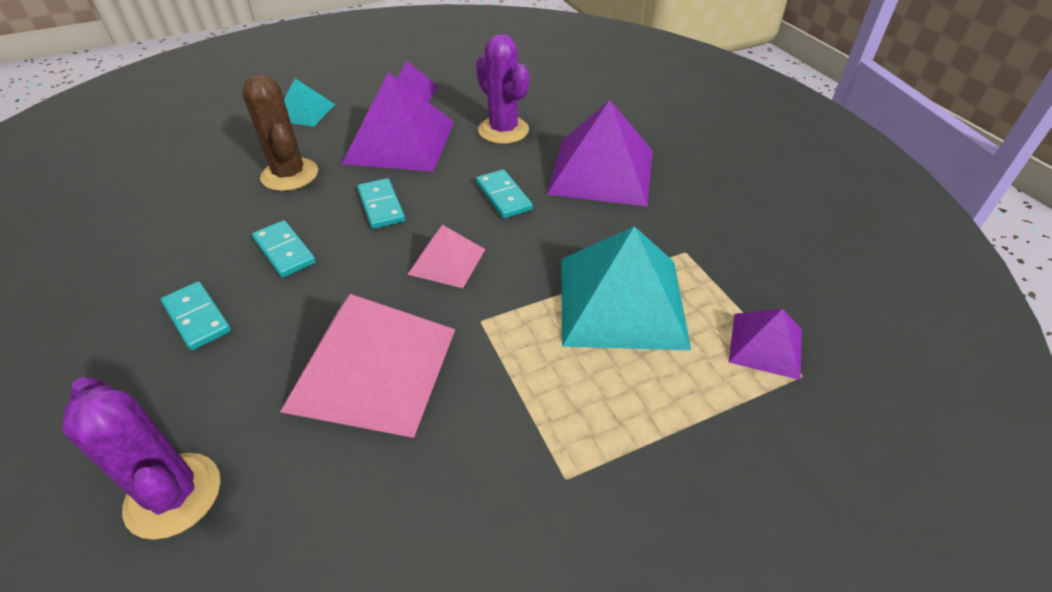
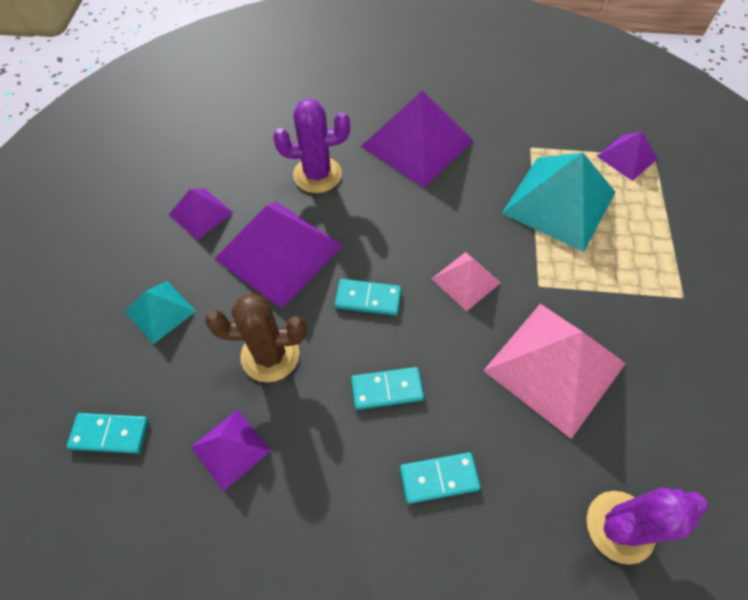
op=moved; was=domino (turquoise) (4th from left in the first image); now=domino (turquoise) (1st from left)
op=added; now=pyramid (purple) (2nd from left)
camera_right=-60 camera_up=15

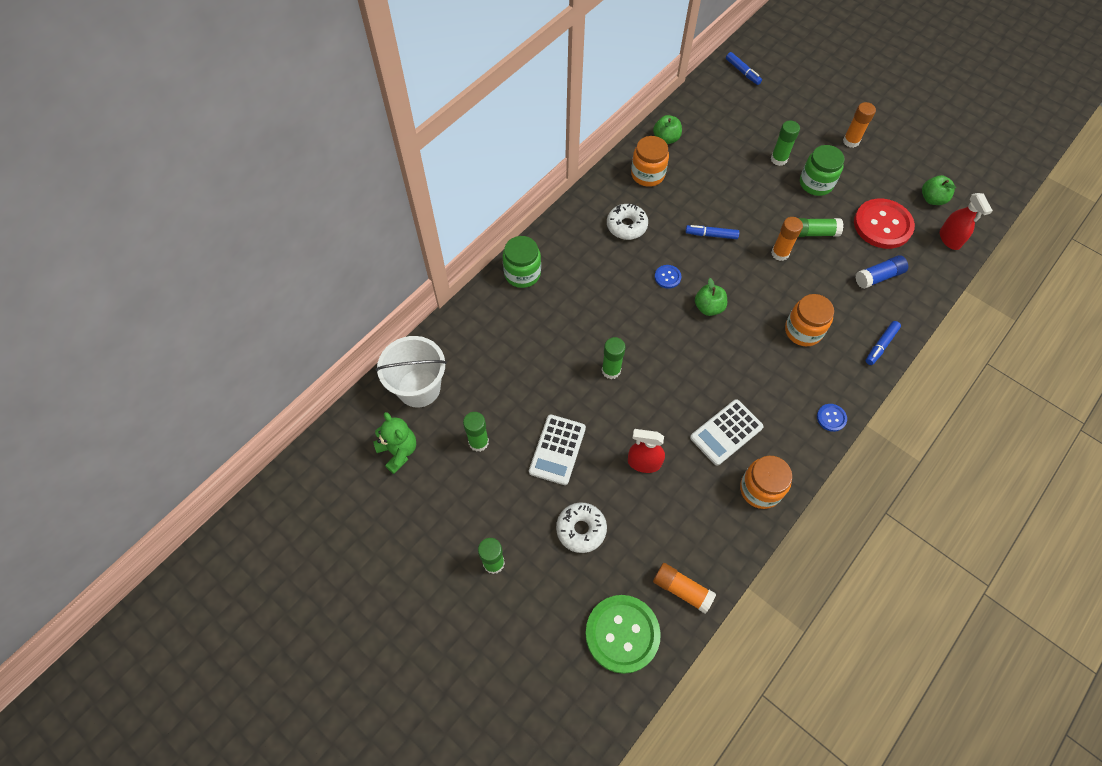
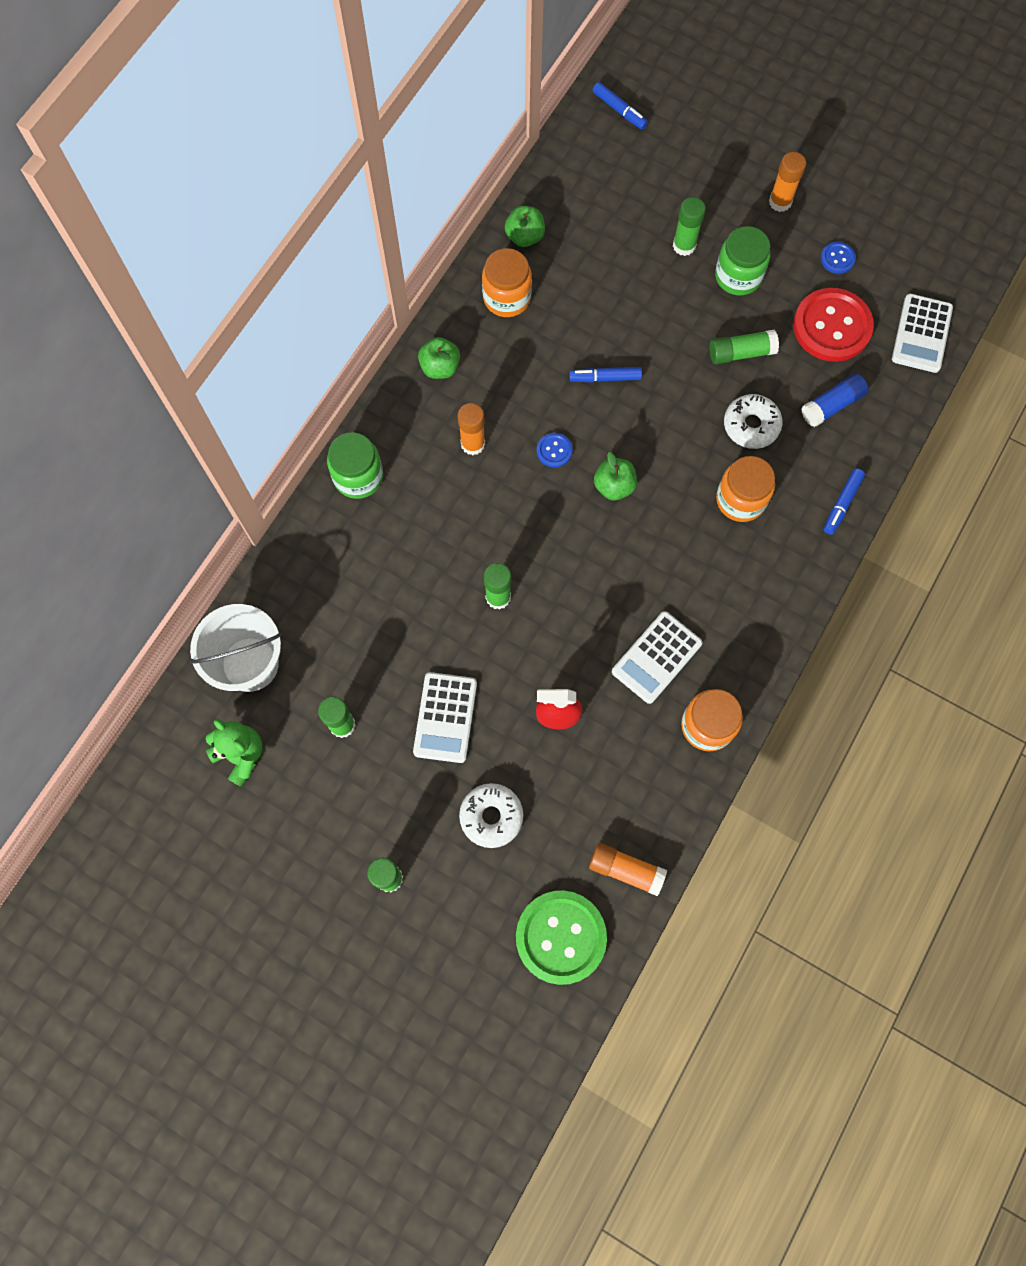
op=moved; was=apple (green) (3rd from left in the first image); now=apple (green) (1st from left)
op=replaced; was=spray bottle (red) (2nd from left); now=calculator (white) (3rd from left)
op=moved; was=donut (white) (2nd from left)
op=moved; was=glue stick (orange) (2nd from left in the first image); now=glue stick (orange) (1st from left)
op=moved; was=button (blue) (2nd from left)
camera_right=-10 camera_up=10

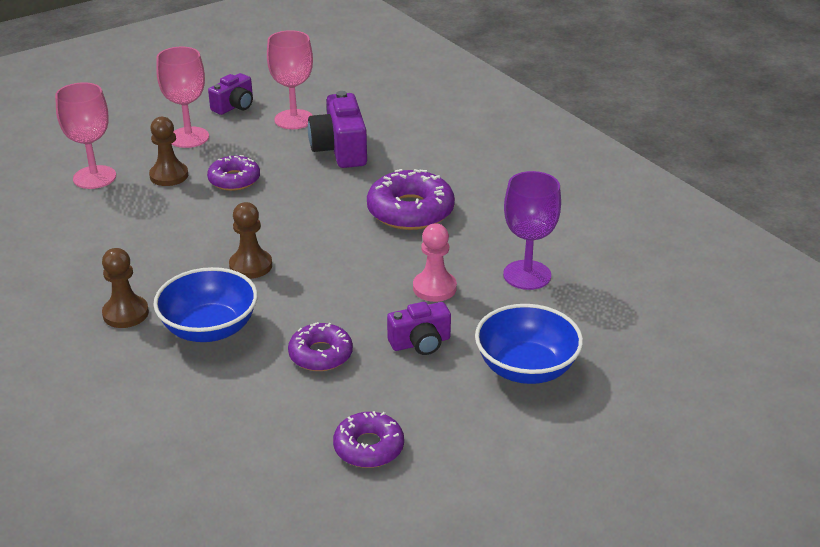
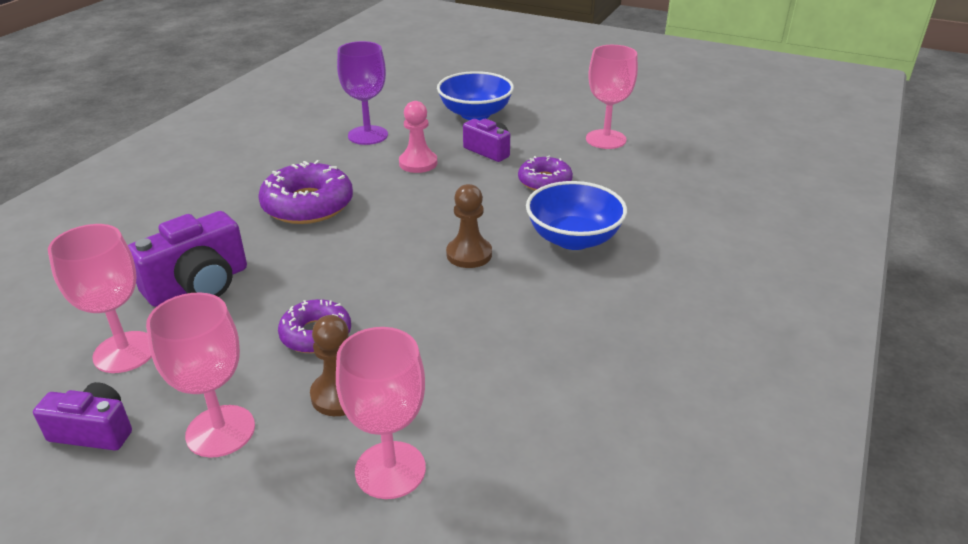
op=removed; was=pawn (brown) (1st from left)
op=replaced; was=donut (purple) (3rd from left); now=goblet (pink) (4th from left)
camera_right=-120 camera_up=0

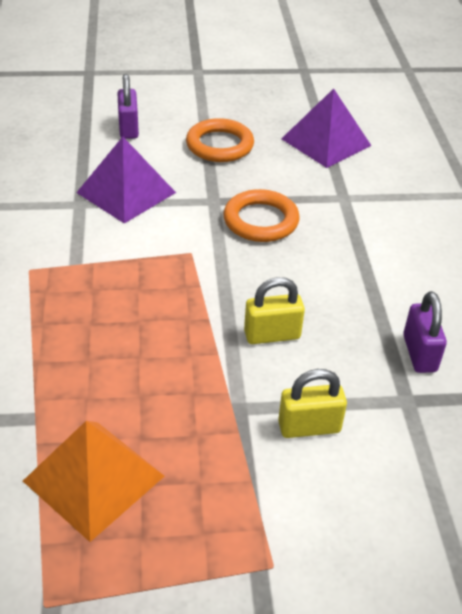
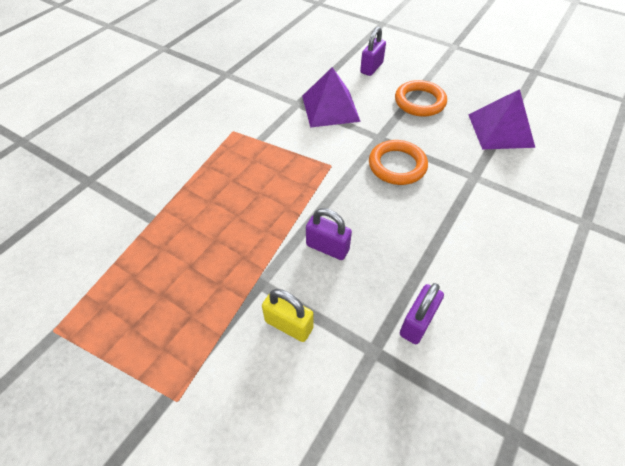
op=recoloured; was=padlock (yellow) (1st from left); now=padlock (purple) (1st from left)
op=removed; was=pyramid (orange)
camera_right=40 camera_up=10

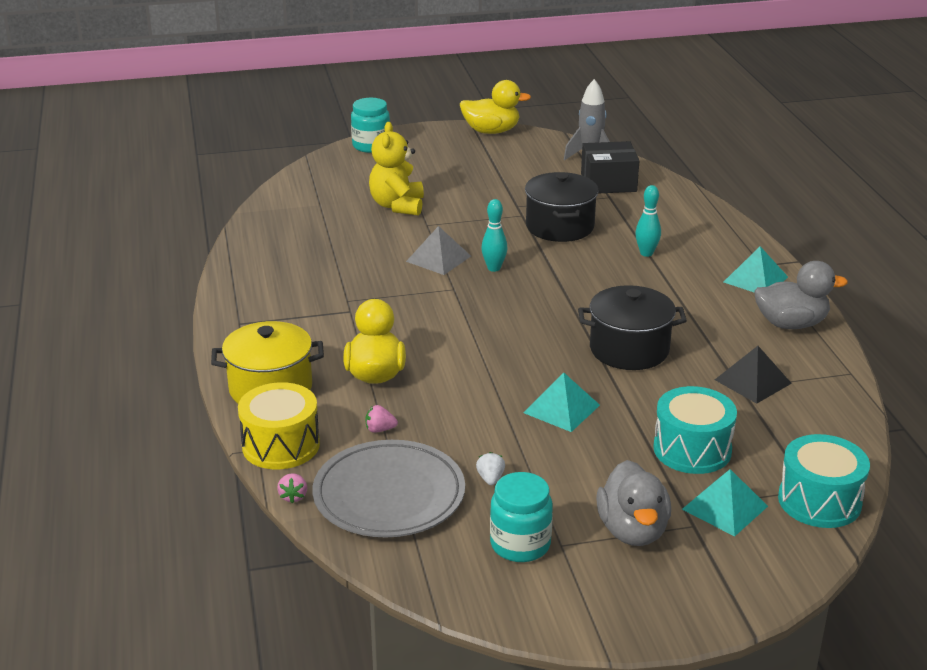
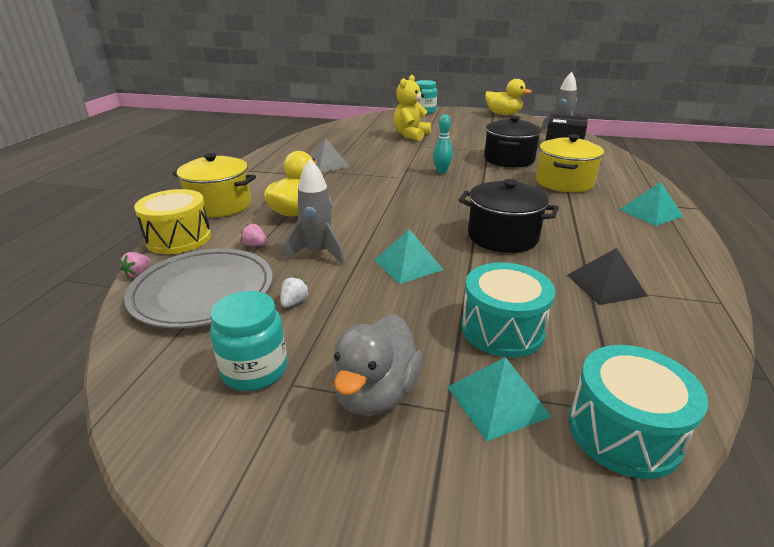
op=replaced; was=bowling pin (turquoise) (2nd from left); now=pot (yellow) (2nd from left)
op=moved; was=pyramid (grey)
op=removed; was=duck (grey) (2nd from left)
op=added; now=rocket (grey) (1st from left)
camera_right=25 camera_up=0

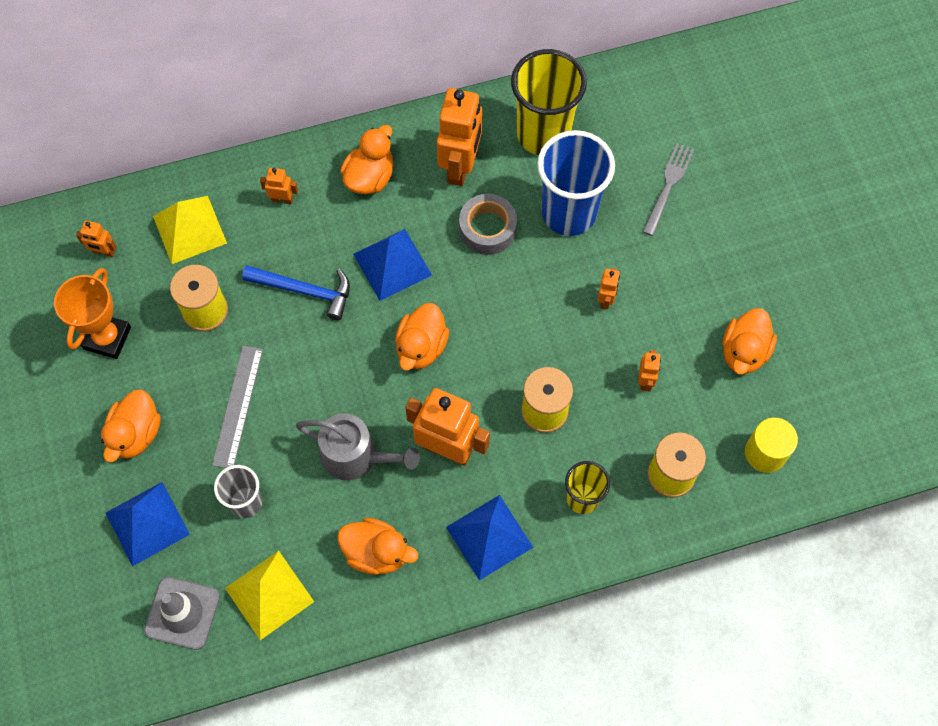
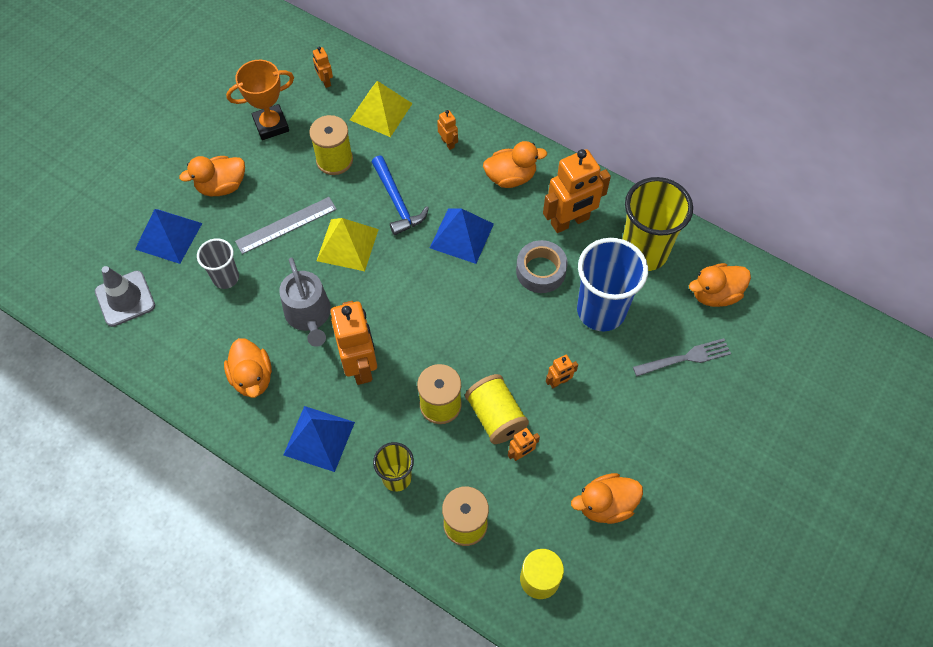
op=moved; was=duck (orange) (4th from left in the first image); now=duck (orange) (5th from left)
op=moved; was=pyramid (yellow) (2nd from left in the first image); now=pyramid (yellow) (1st from left)
op=added; now=spool (yellow) (4th from left)
camera_right=50 camera_up=-5

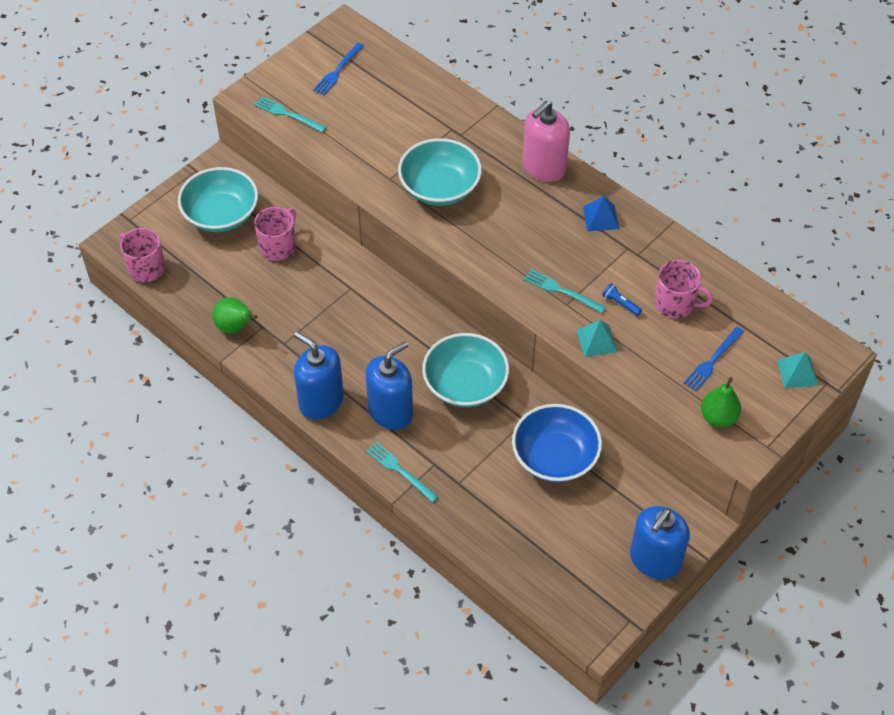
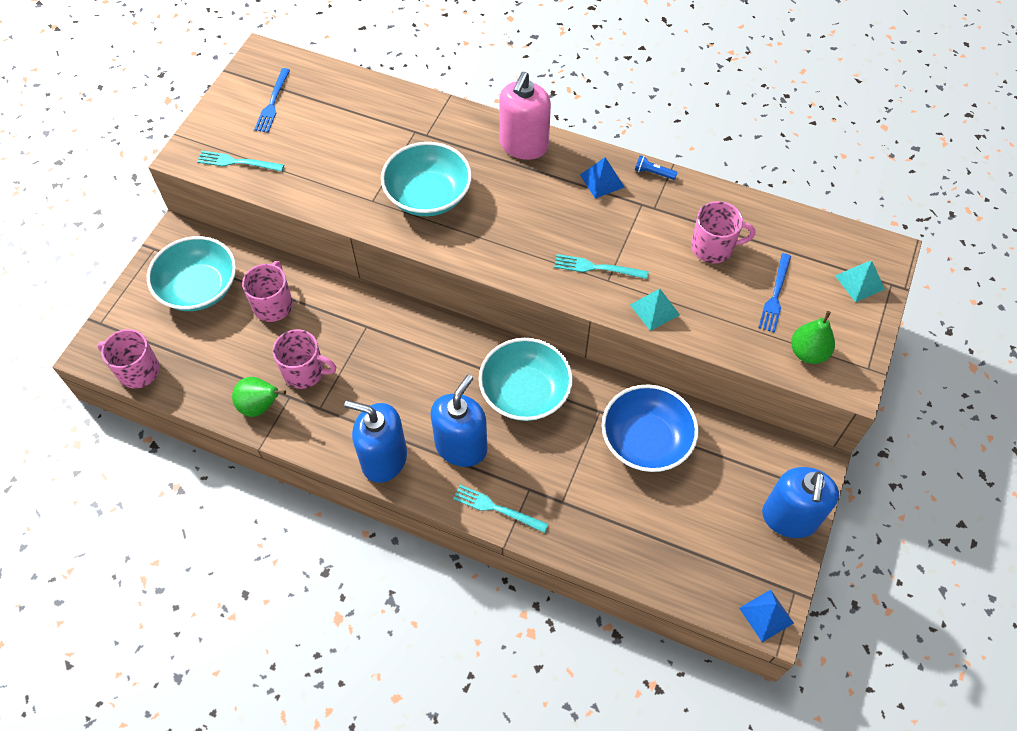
op=moved; was=flashlight (blue)
op=added; now=mug (pink) (3rd from left)
op=added; now=pyramid (blue) (2nd from left)
camera_right=-20 camera_up=5

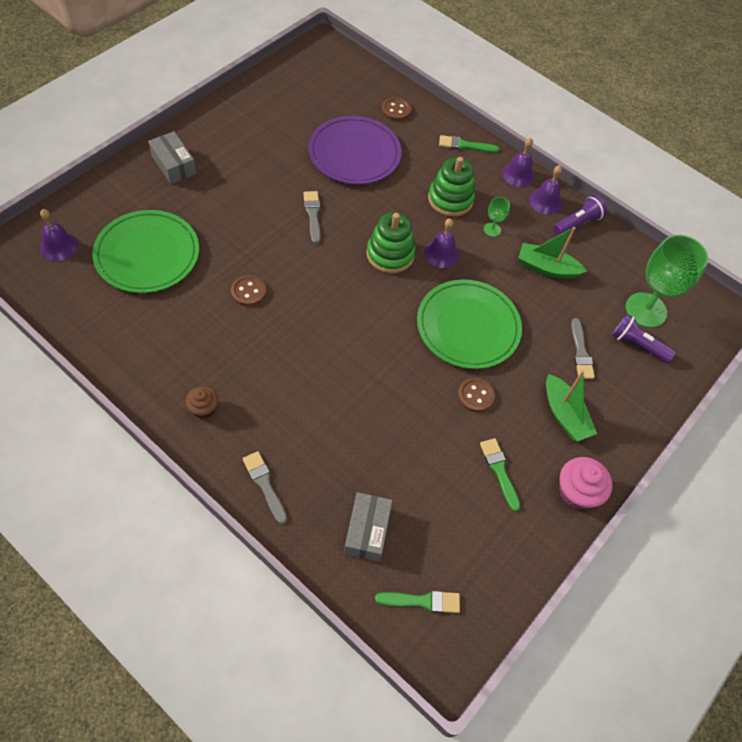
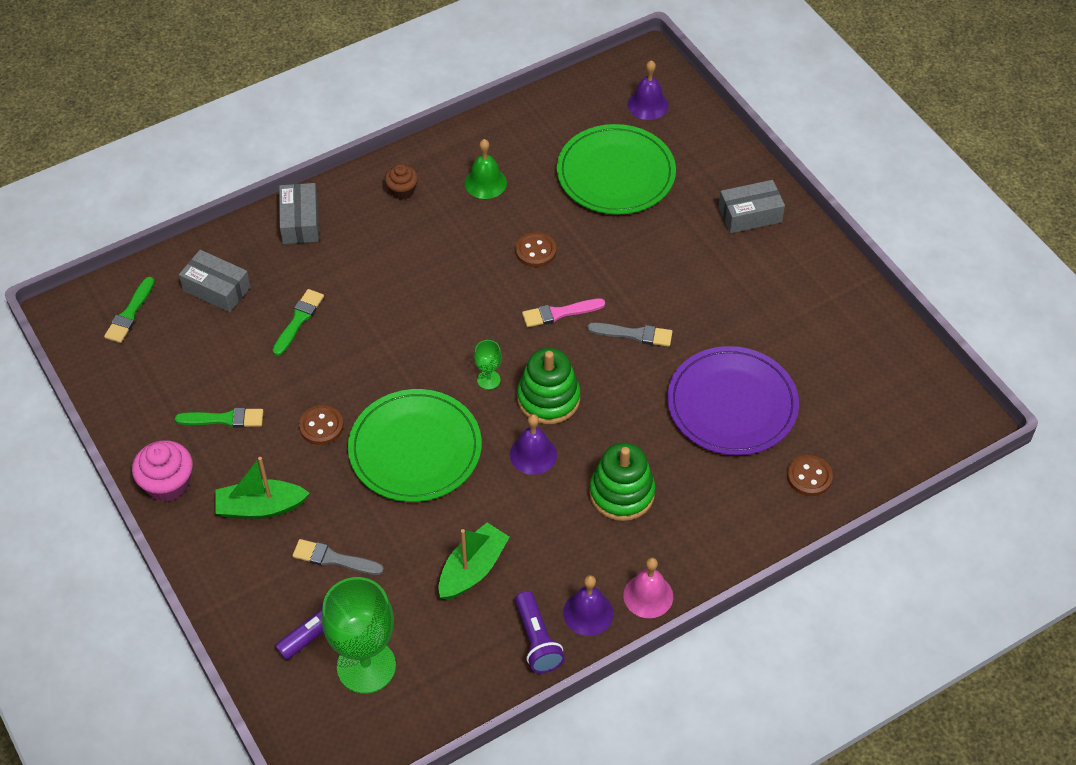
op=moved; was=brush (green) (2nd from left in the first image); now=brush (green) (3rd from left)
op=recoloured; was=bell (purple) (3rd from left); now=bell (pink)
op=moved; was=goblet (green) (1st from left in the first image); now=goblet (green) (2nd from left)
op=replaced; was=brush (grey) (1st from left); now=box (grey) (2nd from left)
op=added; now=bell (green)
op=added; now=brush (pink)
camera_right=115 camera_up=-5

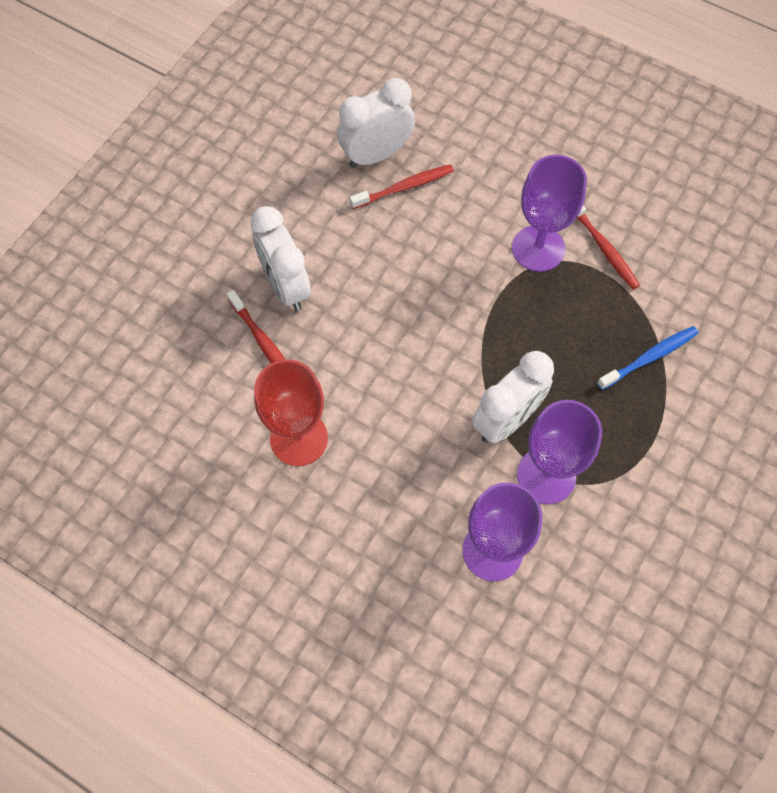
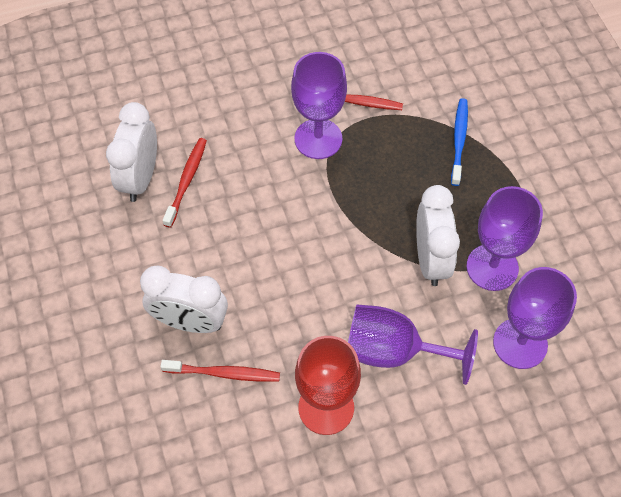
op=added; now=goblet (purple) (2nd from left)
camera_right=-50 camera_up=-5

